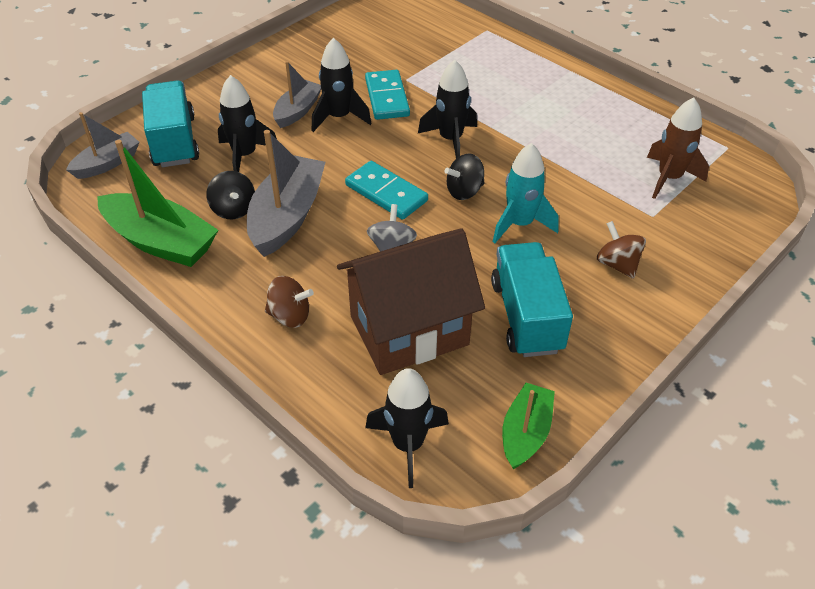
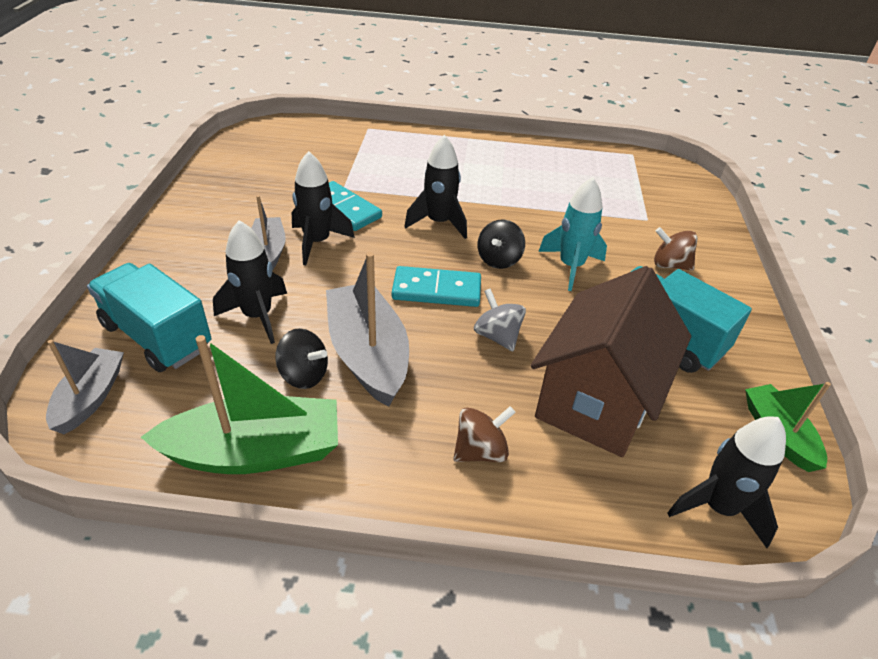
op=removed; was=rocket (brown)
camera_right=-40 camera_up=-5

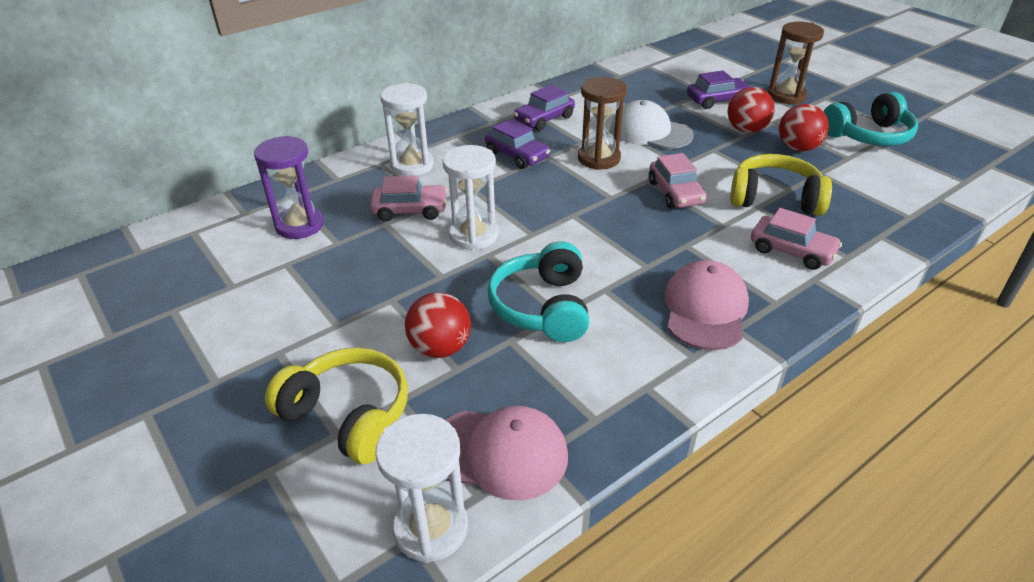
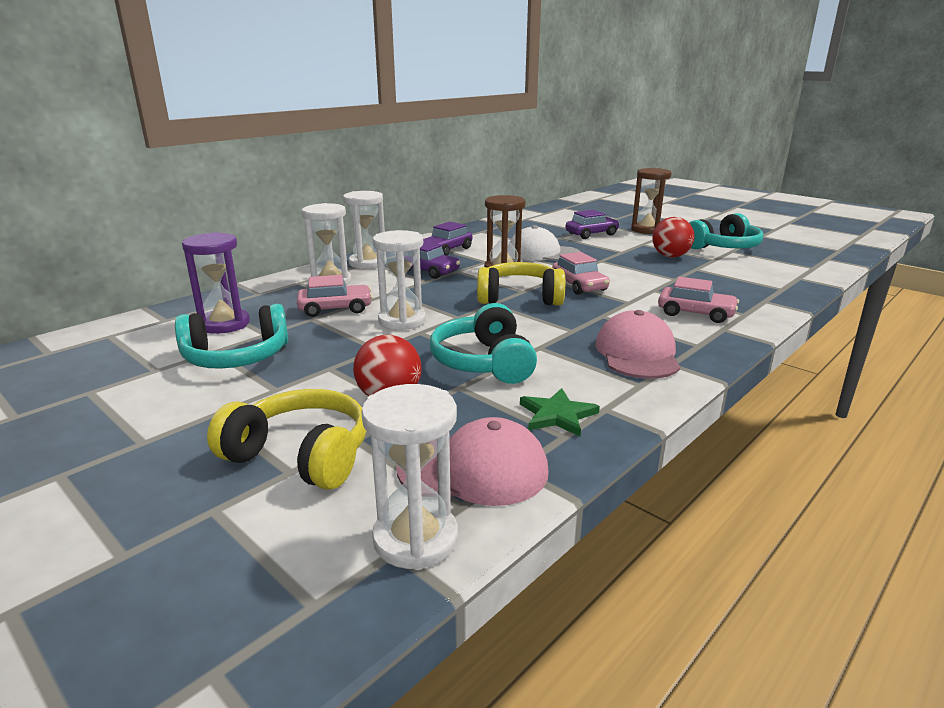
op=removed; was=ball (red) (2nd from left)
op=moved; was=headphones (yellow) (2nd from left)
op=added; now=hourglass (white) (2nd from left)
op=added; now=headphones (turquoise) (1st from left)
op=added; now=star (green)
camera_right=-10 camera_up=-15

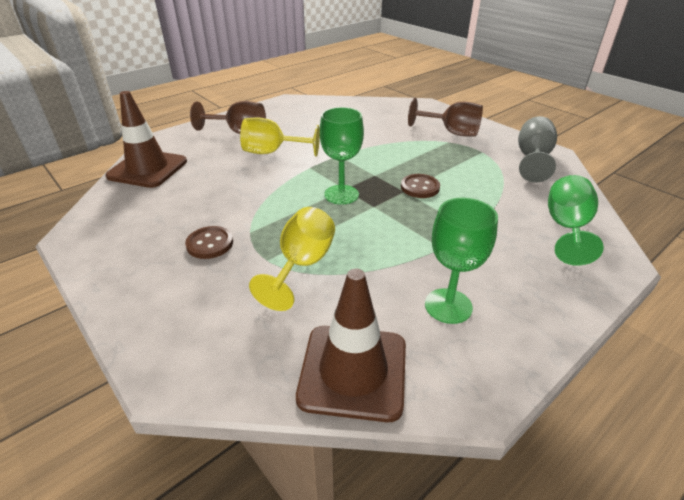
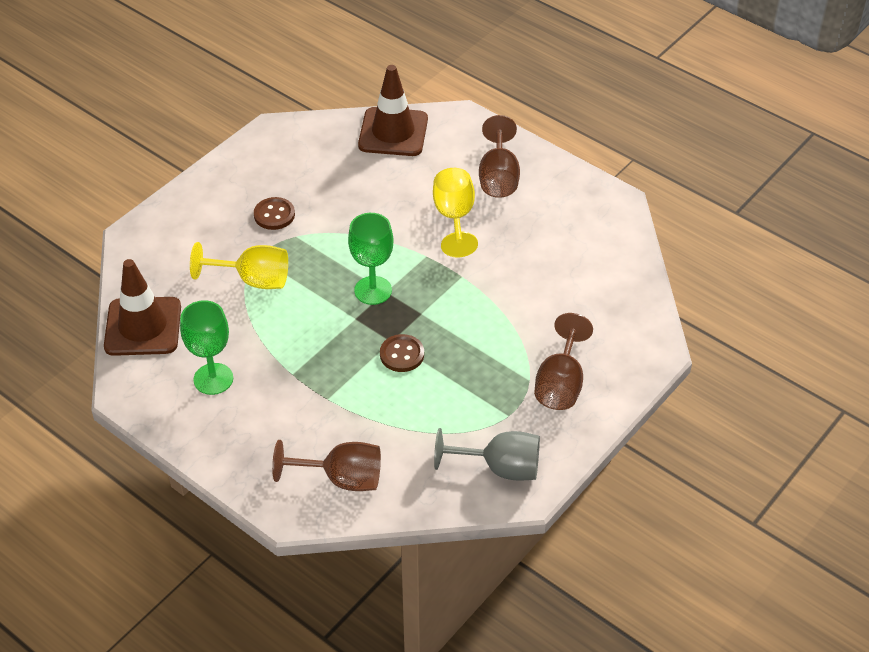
op=recoloured; was=goblet (green) (3rd from left); now=goblet (brown) (1st from left)
camera_right=80 camera_up=10

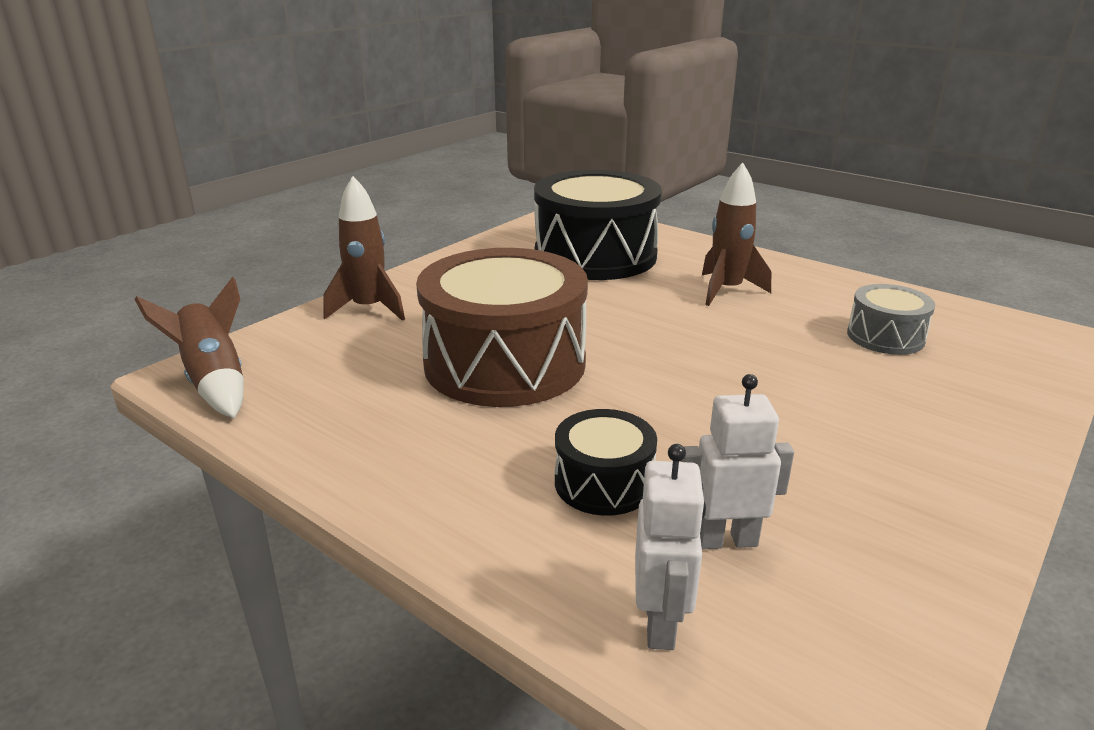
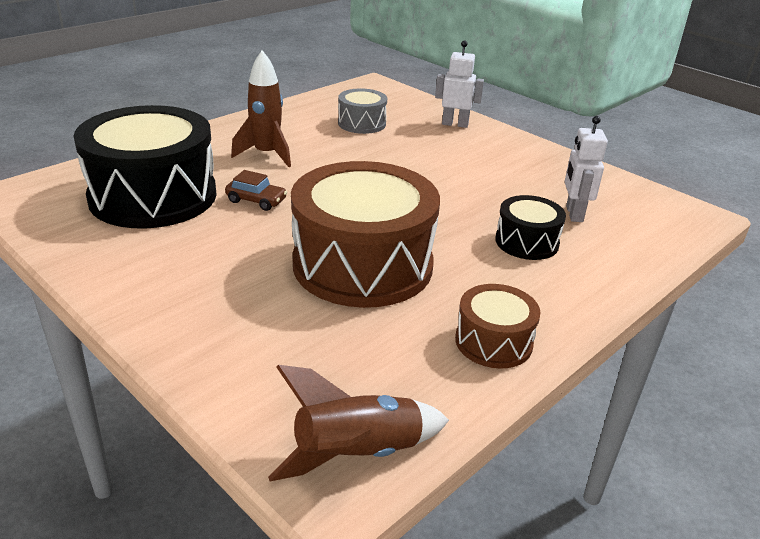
op=removed; was=rocket (brown) (2nd from left)
op=moved; was=robot (white) (1st from left)
op=added; now=car (brown)
op=added; now=drum (brown) (2nd from left)
camera_right=-85 camera_up=5

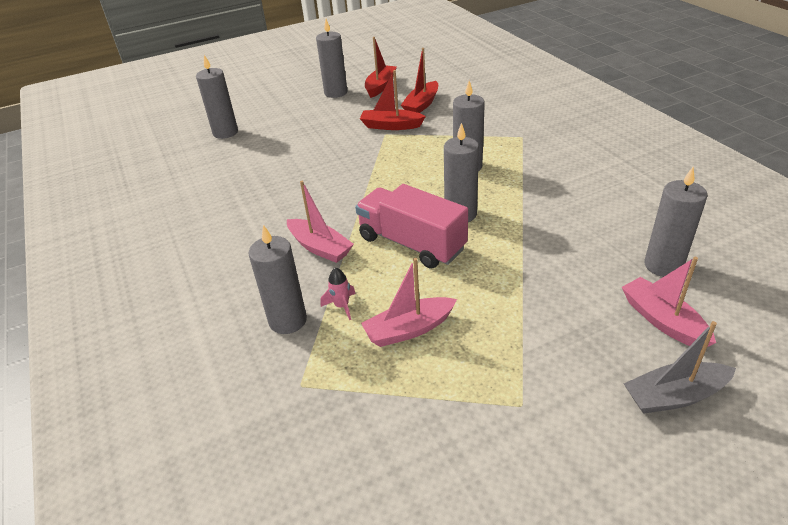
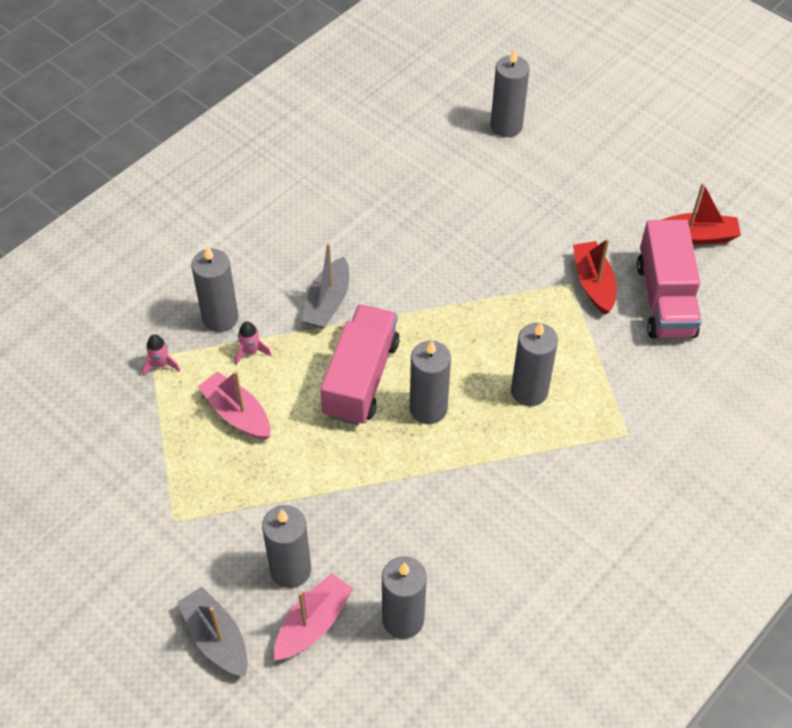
op=moved; was=candle (grey) (3rd from left in the first image); now=candle (grey) (2nd from left)
op=replaced; was=boat (red) (3rd from left); now=truck (pink) (2nd from left)
op=recoloured; was=boat (pink) (1st from left); now=boat (grey) (2nd from left)
op=added; now=rocket (pink) (1st from left)
camera_right=65 camera_up=15

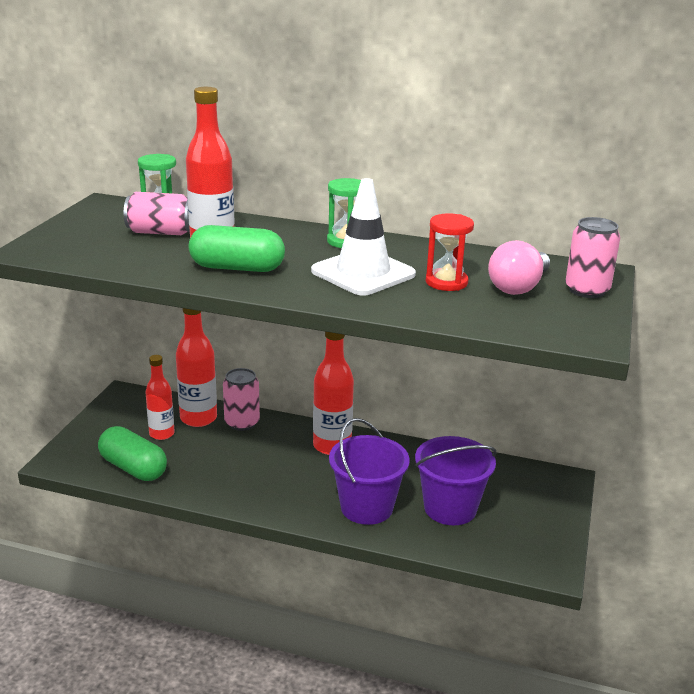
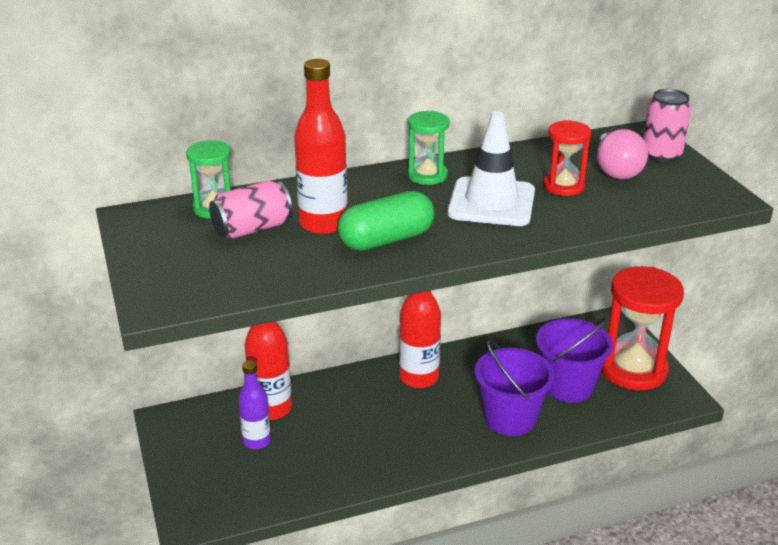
op=recoloured; was=bottle (red) (1st from left); now=bottle (purple)
op=removed; was=can (pink) (2nd from left)
op=removed; was=capsule (green) (1st from left)
op=added; now=hourglass (red) (2nd from left)
camera_right=-35 camera_up=5

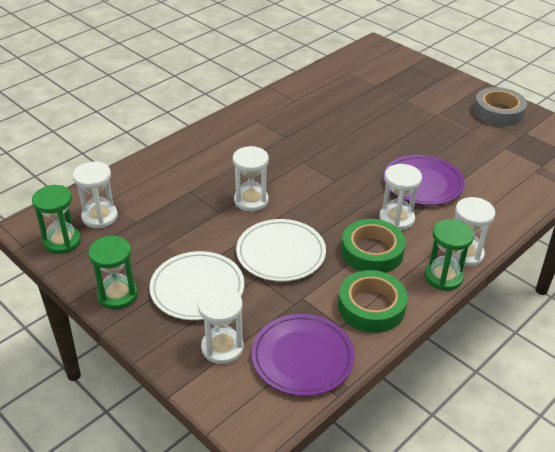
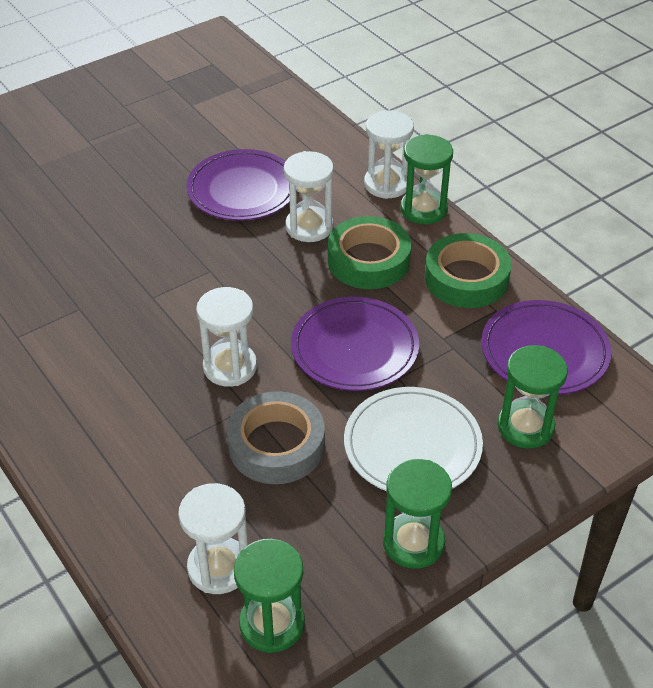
op=moved; was=tape (grey)
op=recoloured; was=plate (white) (2nd from left); now=plate (purple) (2nd from left)
op=recoloured; was=hourglass (white) (2nd from left); now=hourglass (green) (4th from left)
camera_right=-80 camera_up=5

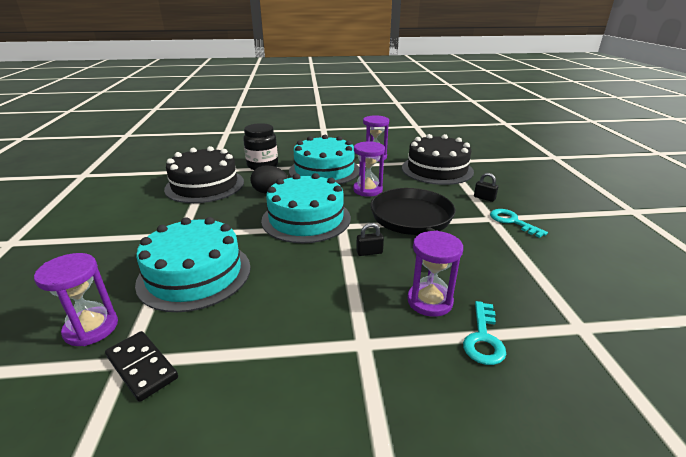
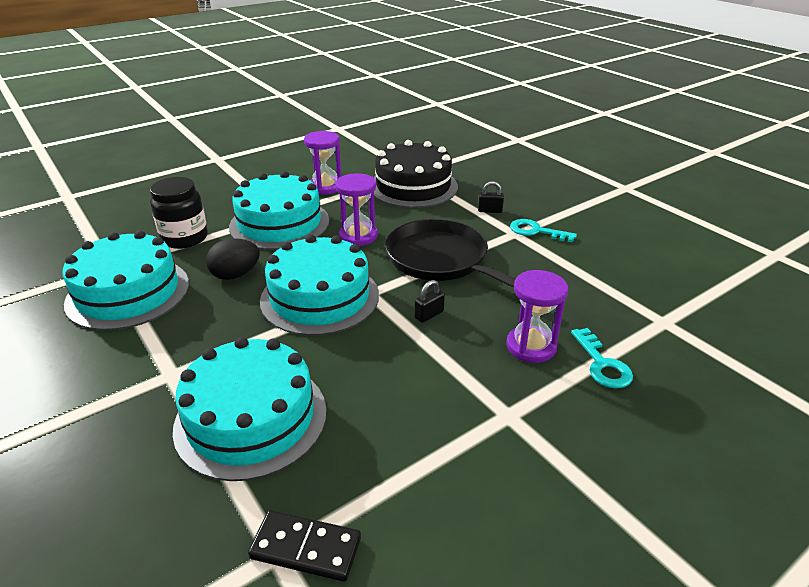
op=recoloured; was=cake (black) (1st from left); now=cake (turquoise) (1st from left)
op=removed; was=hourglass (purple) (1st from left)
camera_right=-30 camera_up=5

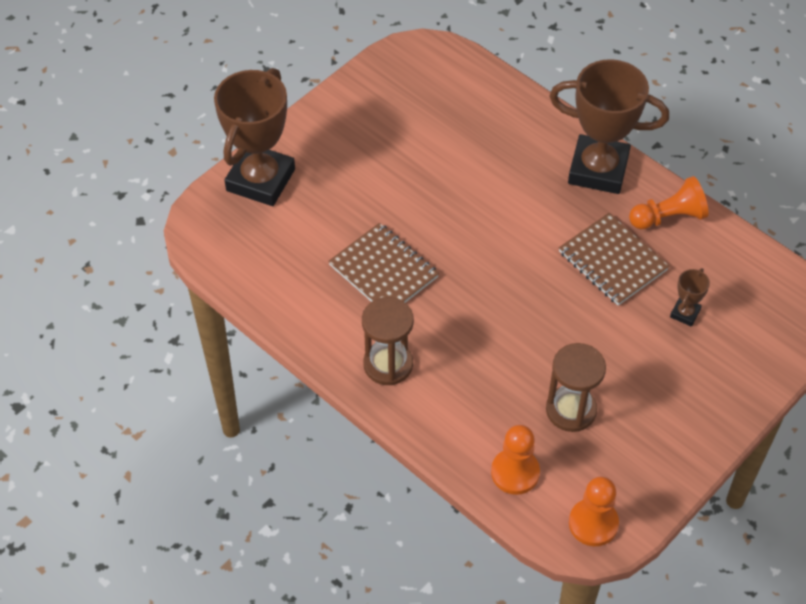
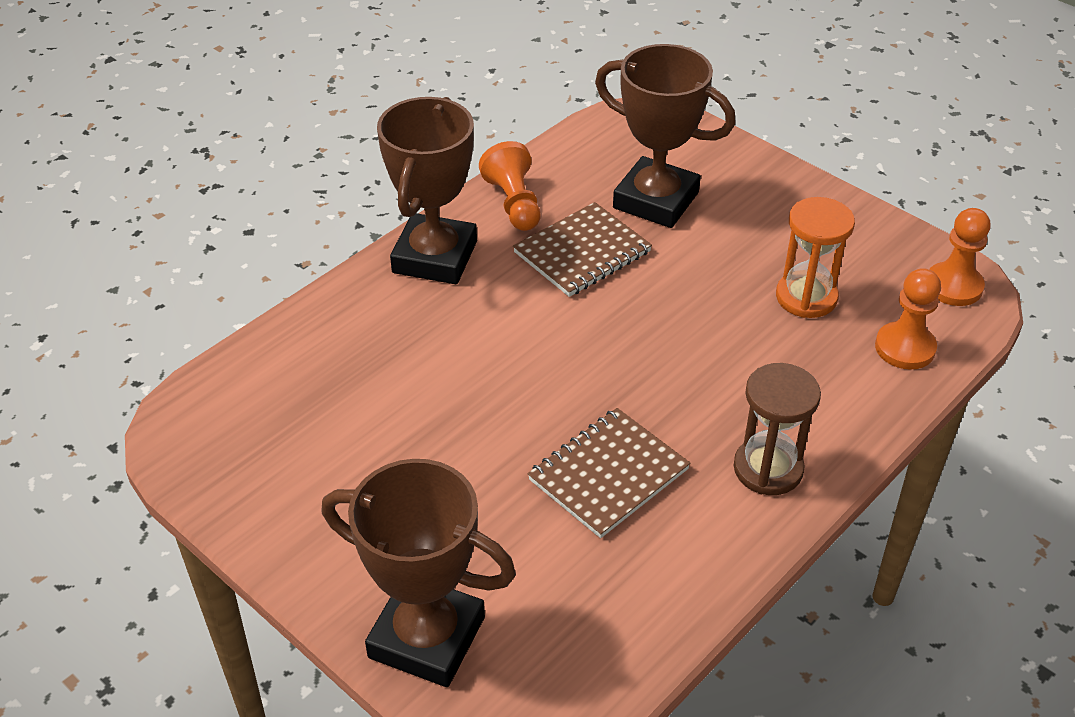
op=resized; was=trophy (brown) (3rd from left); ratio=2.37
op=recoloured; was=hourglass (brown) (2nd from left); now=hourglass (orange)
camera_right=-90 camera_up=-10

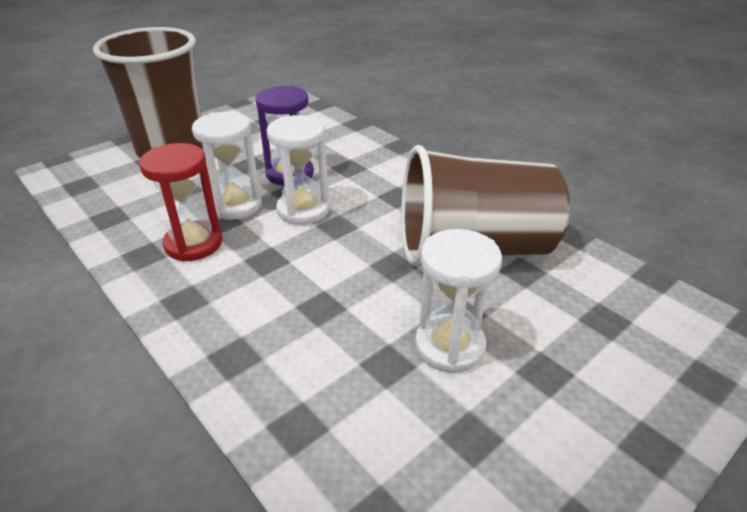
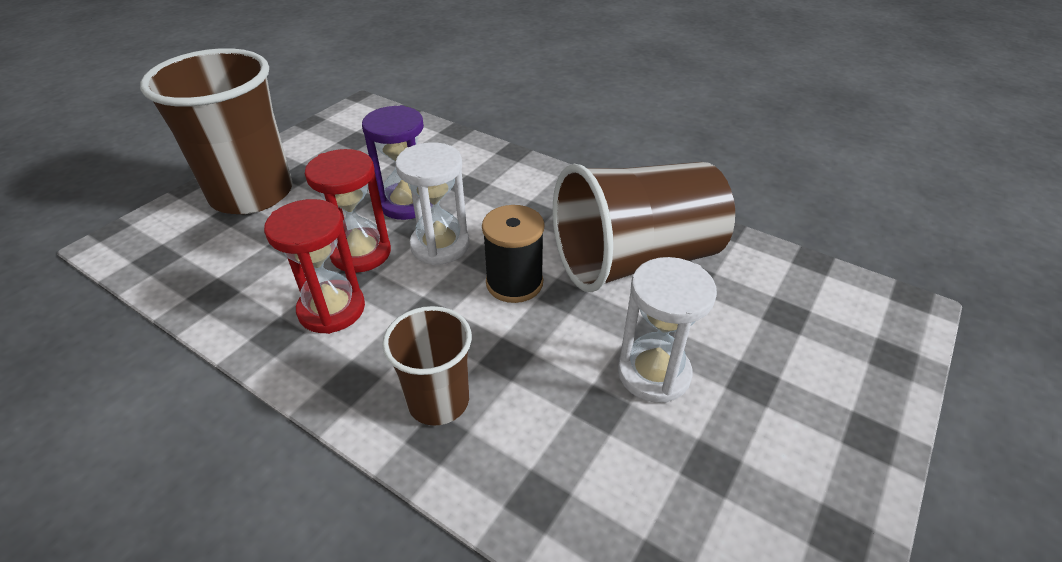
op=recoloured; was=hourglass (white) (1st from left); now=hourglass (red) (2nd from left)
op=added; now=spool (black)
op=added; now=cup (brown) (2nd from left)
camera_right=-15 camera_up=5

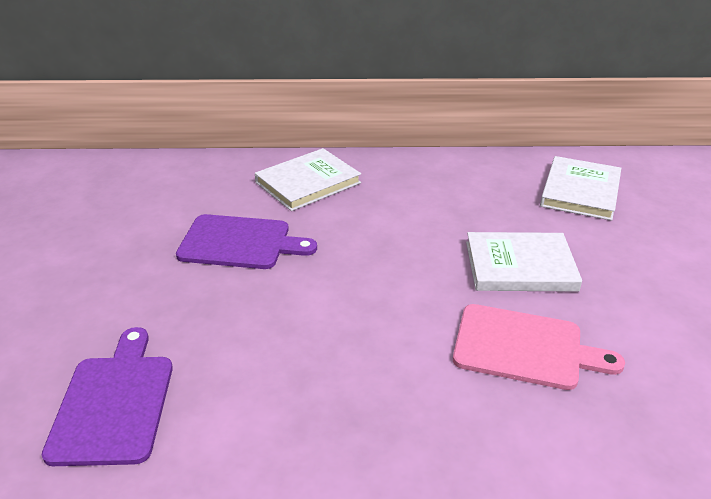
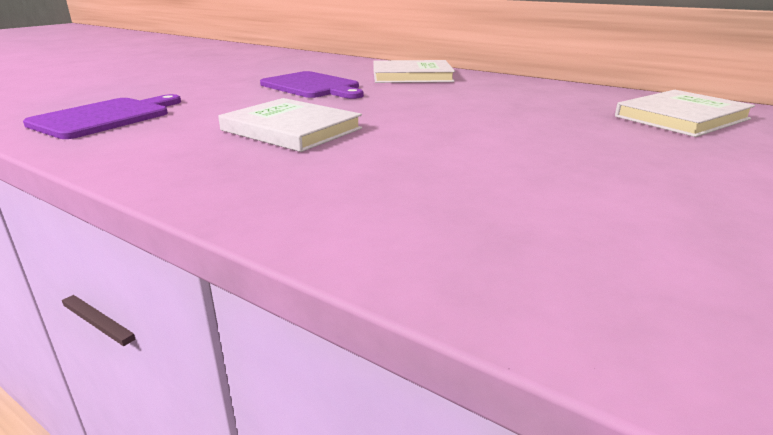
op=moved; was=book (white) (2nd from left in the first image); now=book (white) (1st from left)
op=removed; was=cutting board (pink)
camera_right=35 camera_up=-10

